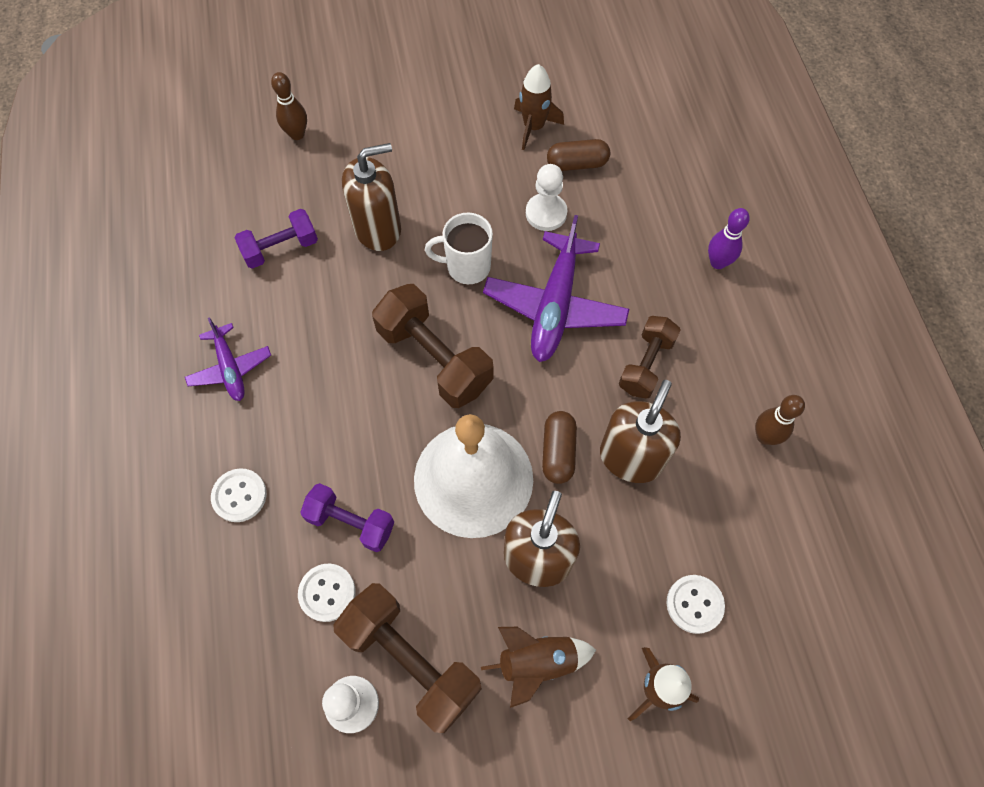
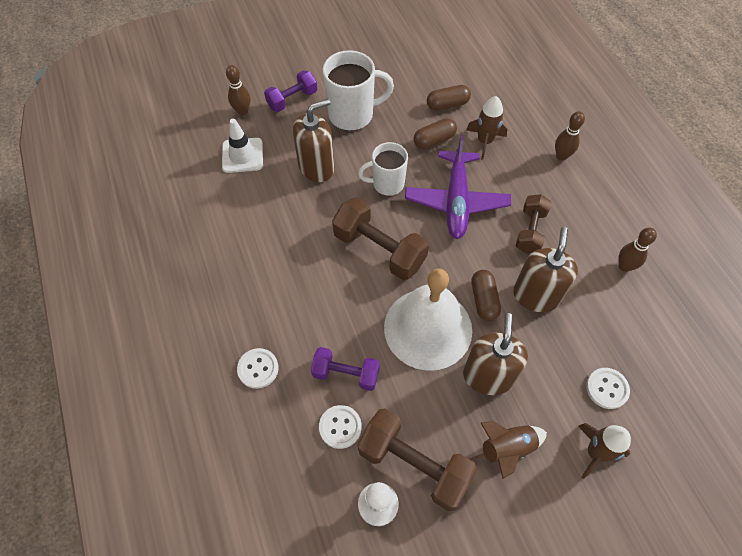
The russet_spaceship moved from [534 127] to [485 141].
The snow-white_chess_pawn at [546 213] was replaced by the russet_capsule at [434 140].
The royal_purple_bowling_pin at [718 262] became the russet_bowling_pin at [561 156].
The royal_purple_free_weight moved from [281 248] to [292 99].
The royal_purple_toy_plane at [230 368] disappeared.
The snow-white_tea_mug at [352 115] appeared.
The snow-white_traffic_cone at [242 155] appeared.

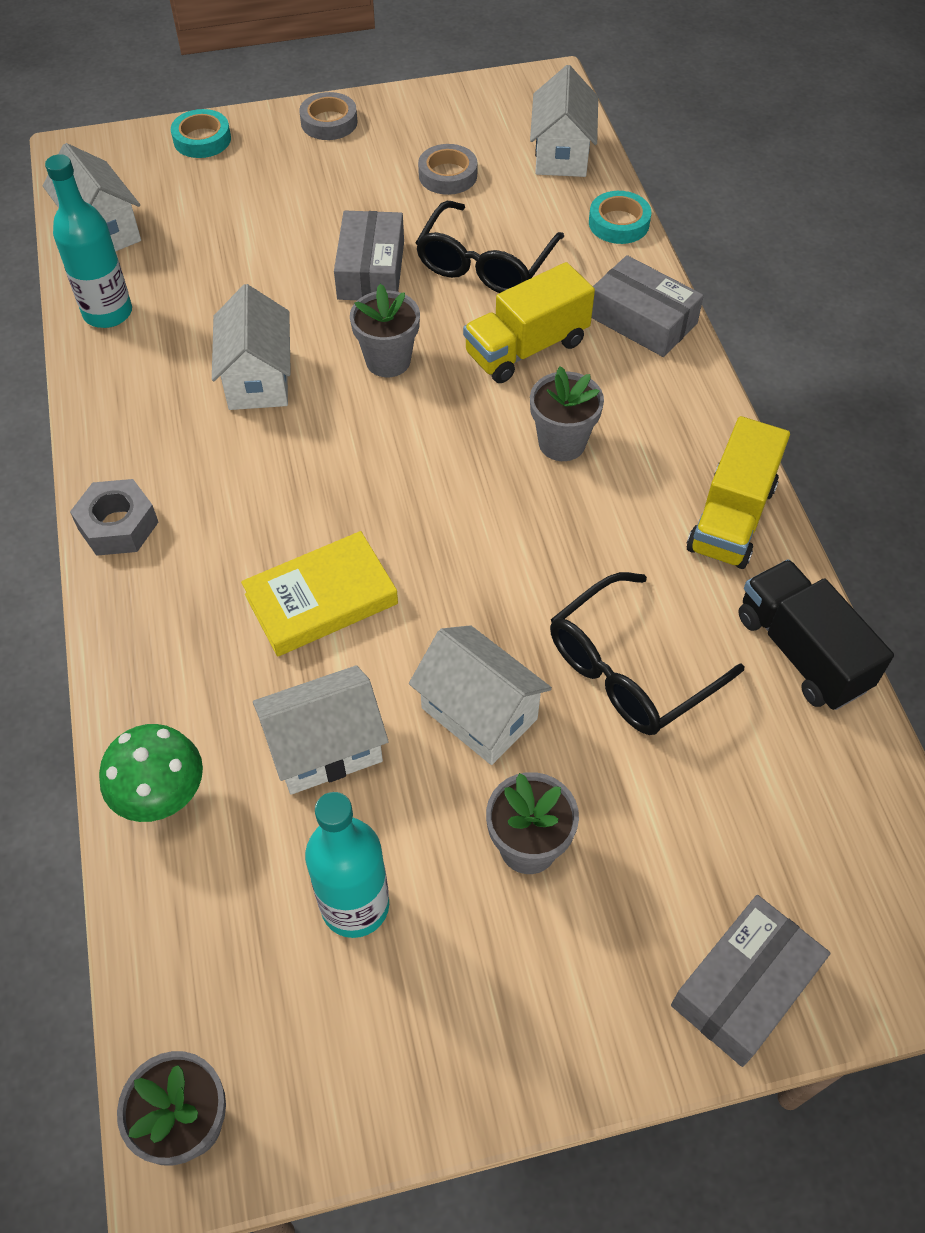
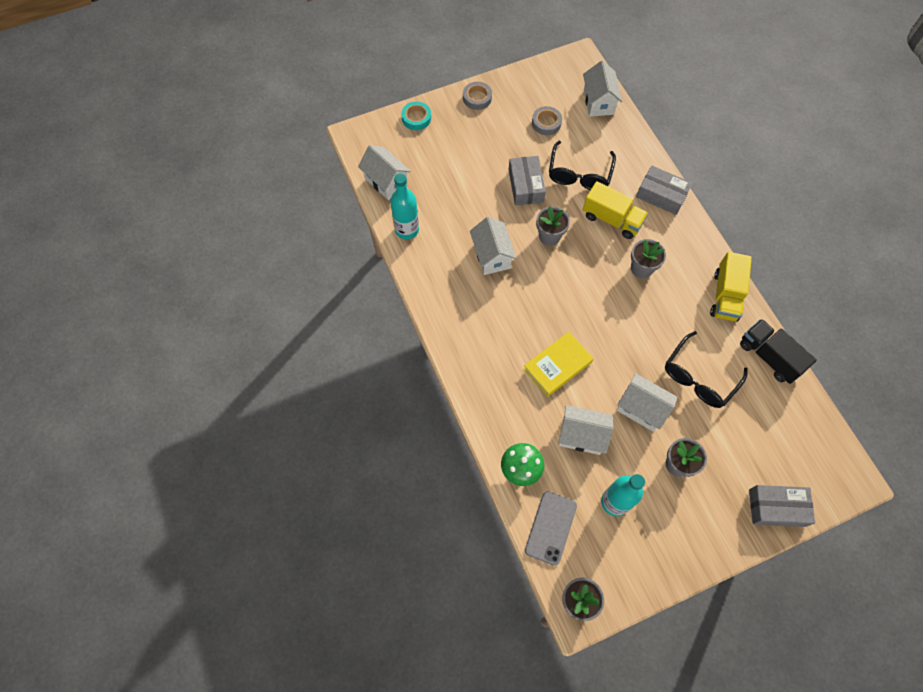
The aqua_tape at [619 223] disappeared.
The yellow_lorry at [526 348] turned 105 degrees counterclockwise.
The grey_hexagon_nut at [118 525] disappeared.
The snow-white_toy_house at [325 748] turned 45 degrees clockwise.
The grey_parcel at [744 987] turned 60 degrees clockwise.
The grey_smartphone at [550 528] appeared.

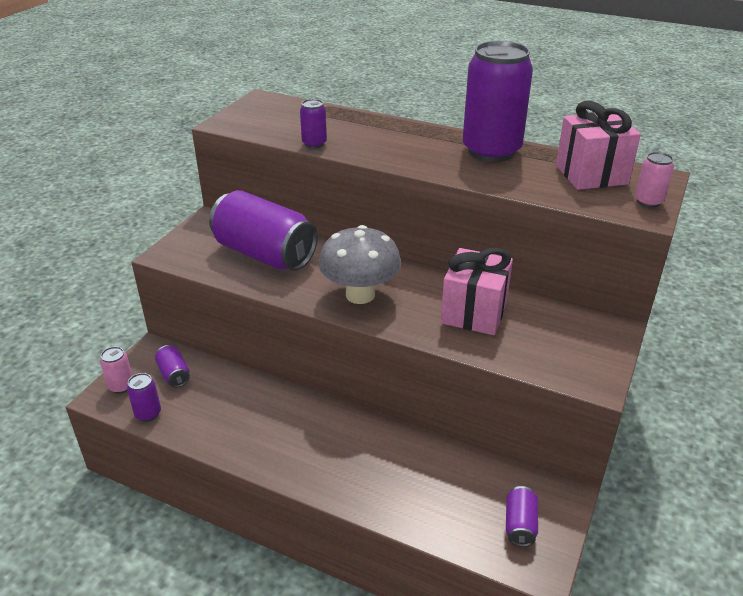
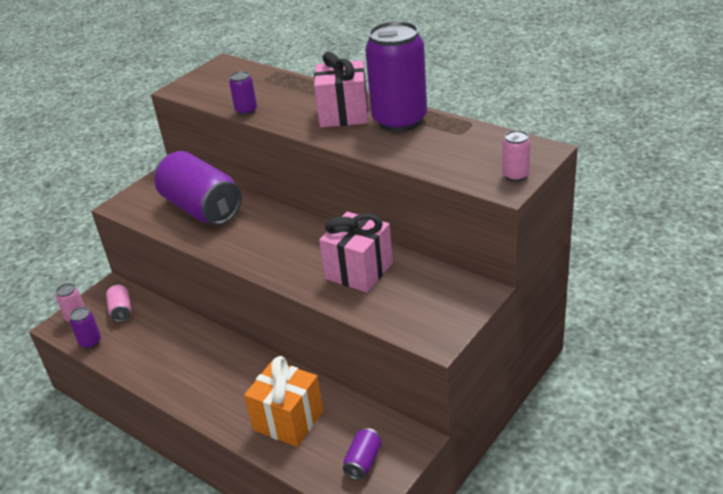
The pink_wrapped_gift moved from [591 174] to [344 114].
The grey_mushroom at [360 295] disappeared.
The royal_purple_can at [174 374] became the pink_can at [121 310].
The bright_orange_wrapped_gift at [288 420] appeared.

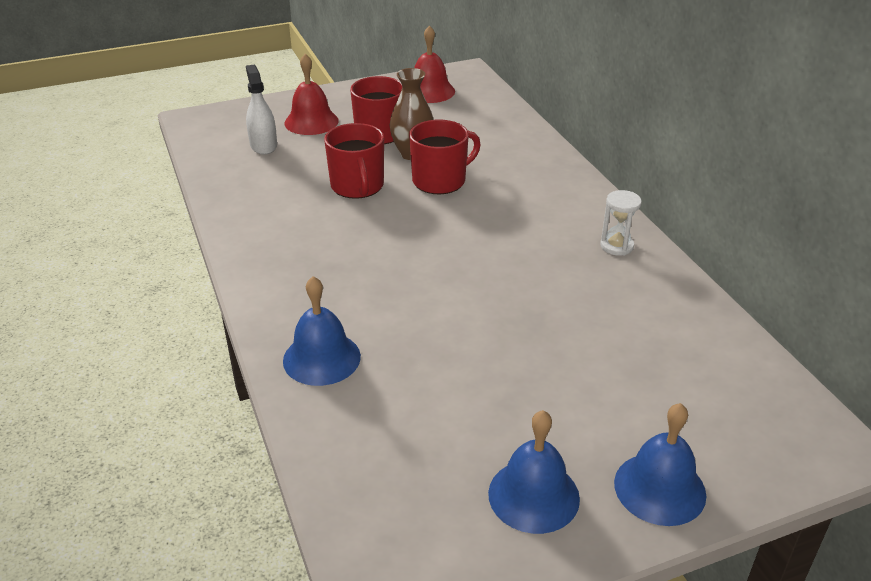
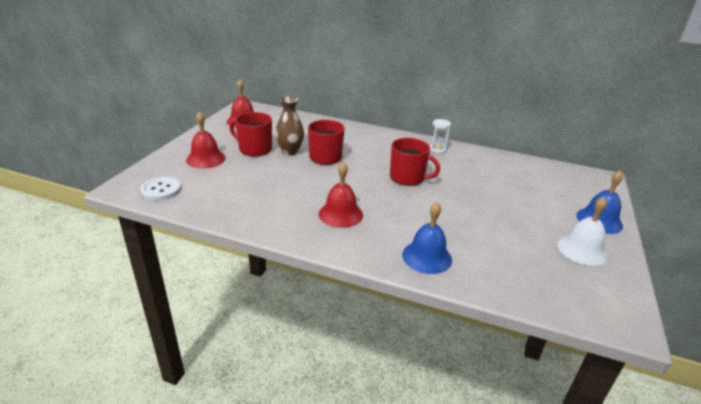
The snow-white_sprayer at [263 145] disappeared.
The crimson_tea_mug moved from [357 186] to [407 178].
The royal_blue_school_bell at [533 495] became the snow-white_school_bell at [582 249].
The crimson_school_bell at [340 214] appeared.
The snow-white_button at [161 190] appeared.

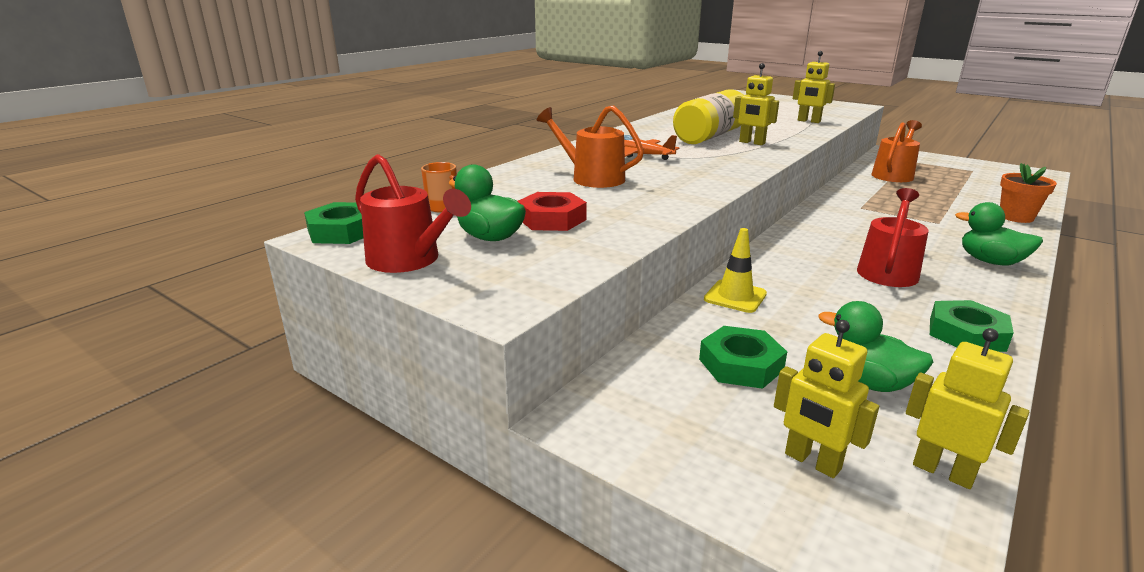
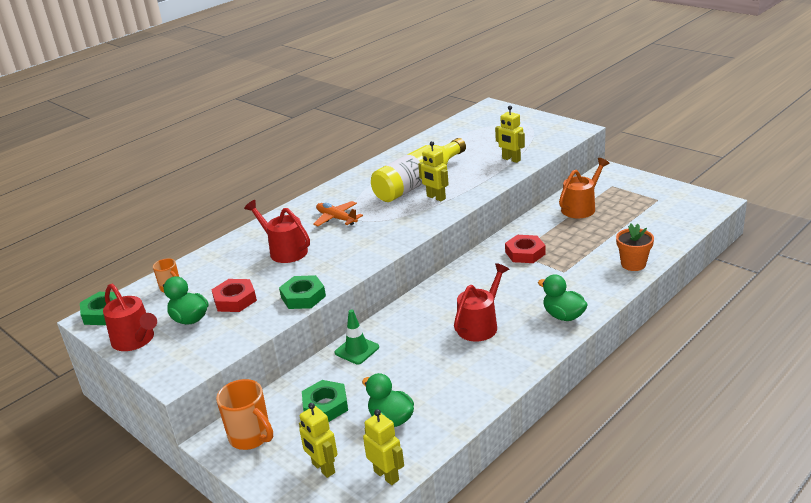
The bright_orange_watering_pot at [592 178] became the crimson_watering_pot at [285 251].
The yellow_traffic_cone at [735 296] became the emerald_traffic_cone at [357 350].
The emerald_hexagon_nut moved from [966 334] to [303 297].
The crimson_hexagon_nut at [525 253] appeared.
The bright_orange_tea_mug at [251 437] appeared.

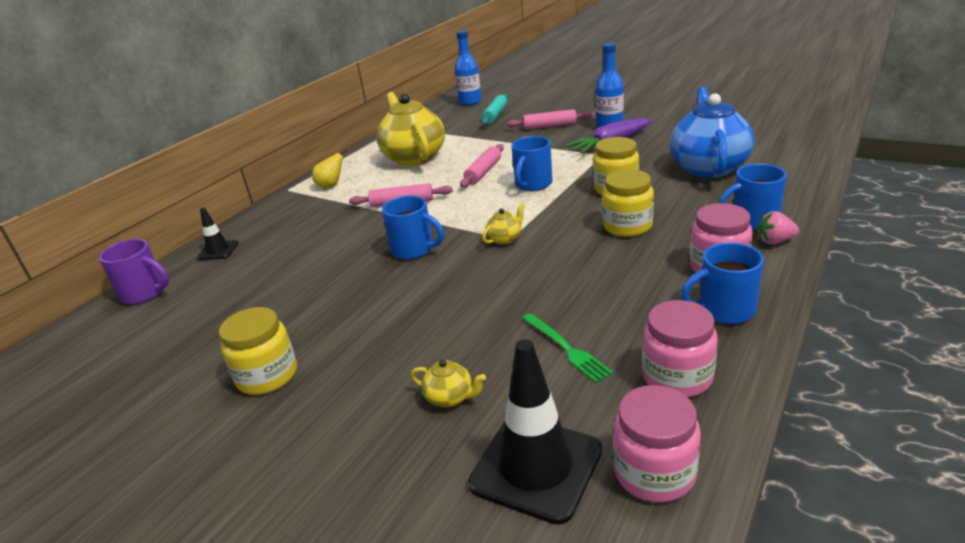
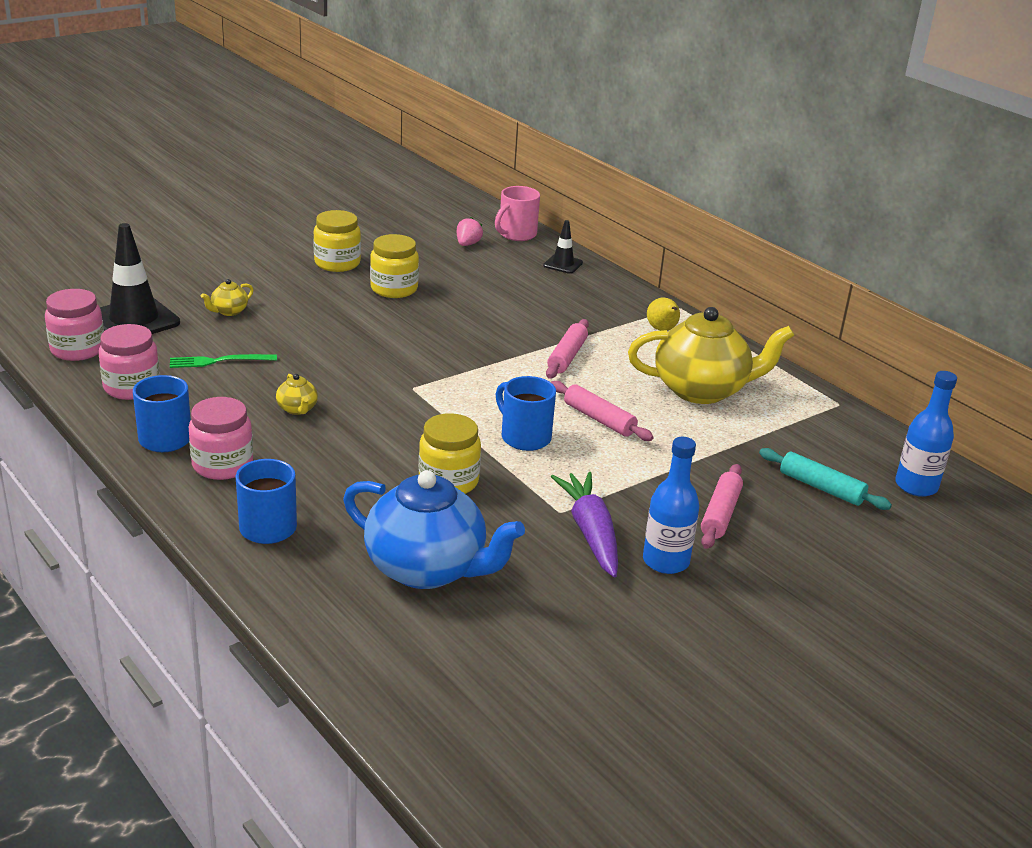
The yellow_preserve_jar moved from [627 226] to [394 289].
The royal_blue_tea_mug at [414 249] disappeared.
The yellow_tea_pot moved from [505 239] to [297 409].
The pink_berry moved from [775 241] to [467 244].
The royal_purple_tea_mug at [145 293] became the pink_tea_mug at [516 234].

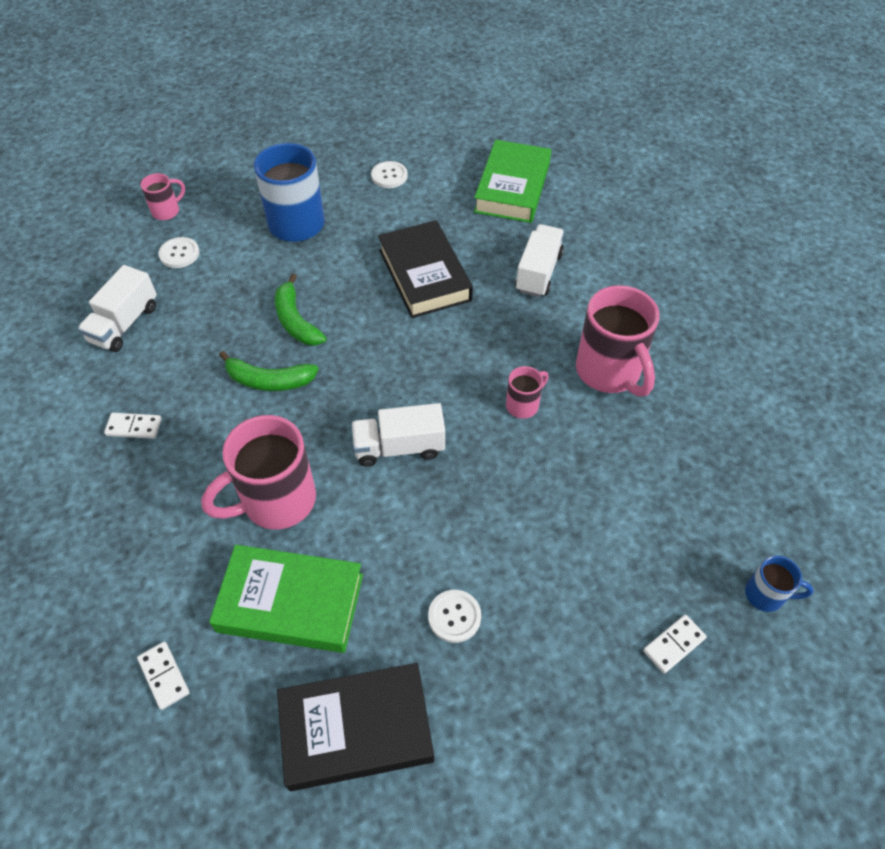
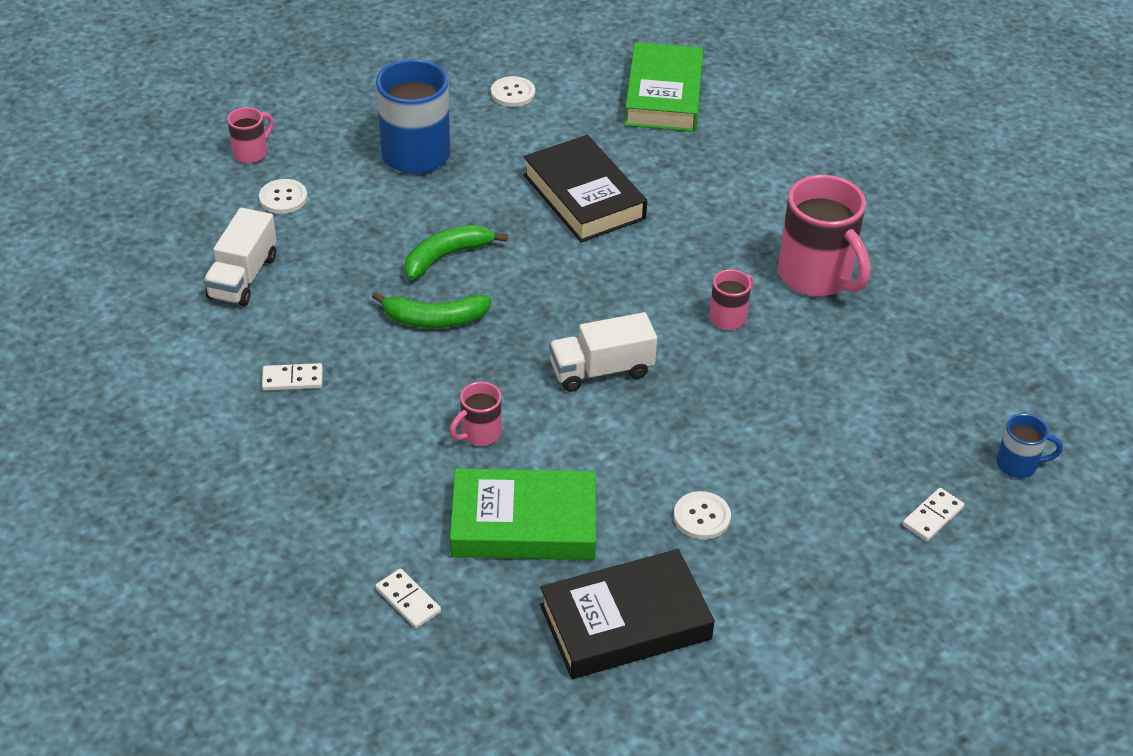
The snow-white_lorry at [538 272] disappeared.
The emerald_toy_banana at [296 321] turned 90 degrees clockwise.
The pink_tea_mug at [276 501] changed to 0.49 times the size.

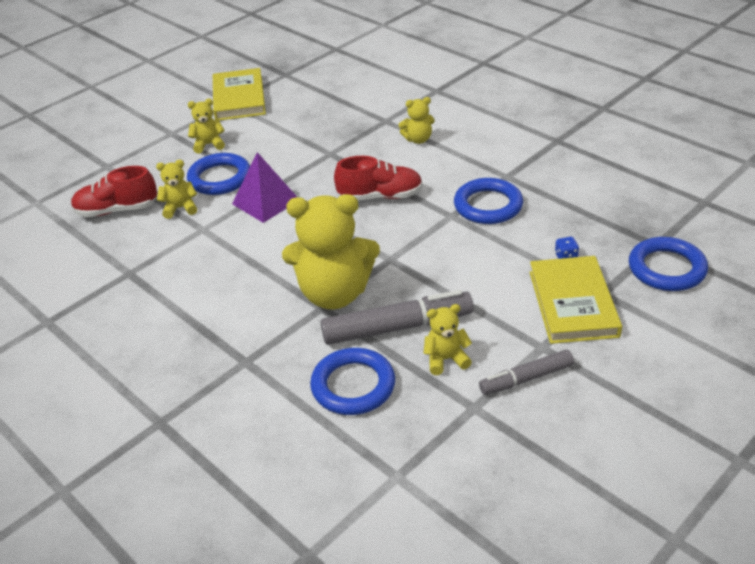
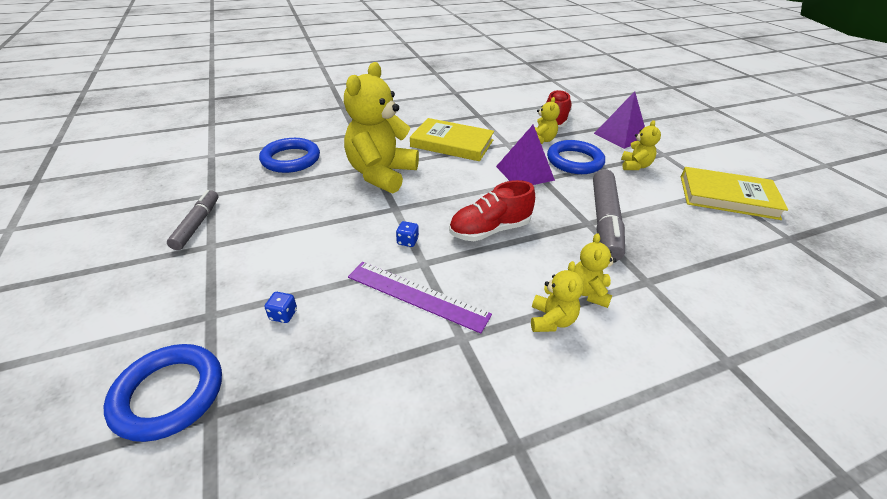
The crimson_lace-up_shoe at [380 196] turned 45 degrees clockwise.
The royal_blue_torus at [488 205] was replaced by the royal_purple_straightedge at [417 295].
The yellow_book moved from [573 303] to [452 143].
The grey_marker_pen moved from [397 327] to [604 221].
The yellow_teddy moved from [446 359] to [551 320].
The royal_purple_pyramid_shape at [620 136] appeared.
The royal_blue_game_die at [407 241] appeared.

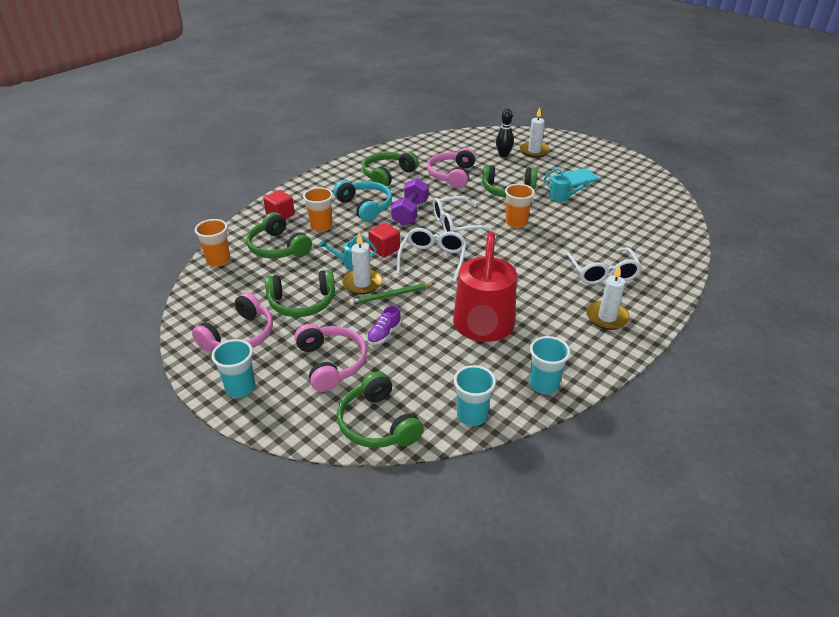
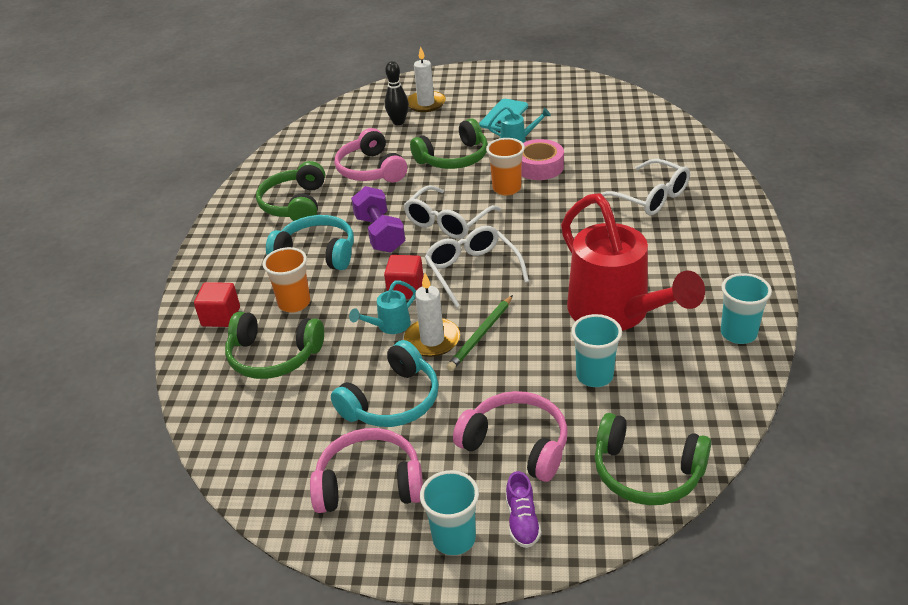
The bright_orange_cup at [218 260] disappeared.
The snow-white_pillar_candle at [607 317] disappeared.
The emerald_over-ear_headphones at [302 302] became the aqua_over-ear_headphones at [392 401].
The pink_over-ear_headphones at [239 336] turned 90 degrees counterclockwise.
The royal_purple_lace-up_shoe moved from [384 334] to [522 521].
The aqua_cup moved from [472 415] to [594 376].
The pink_tape at [539 167] appeared.

